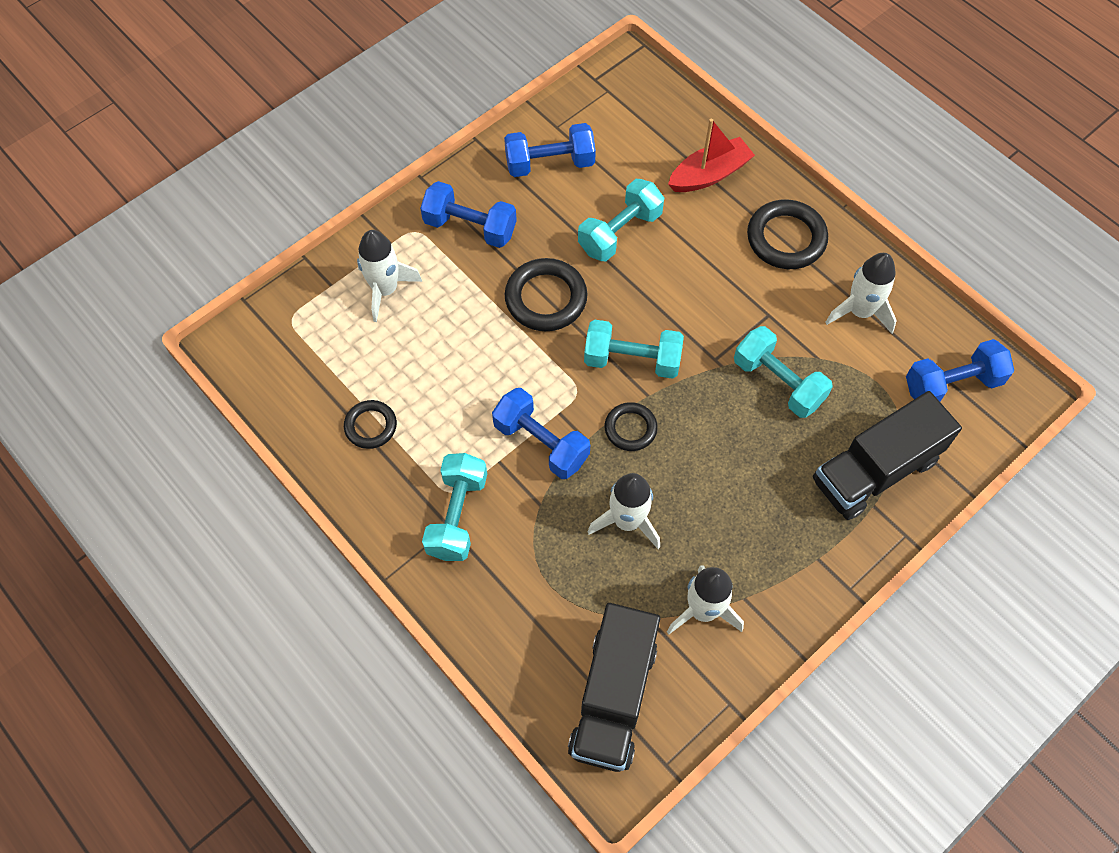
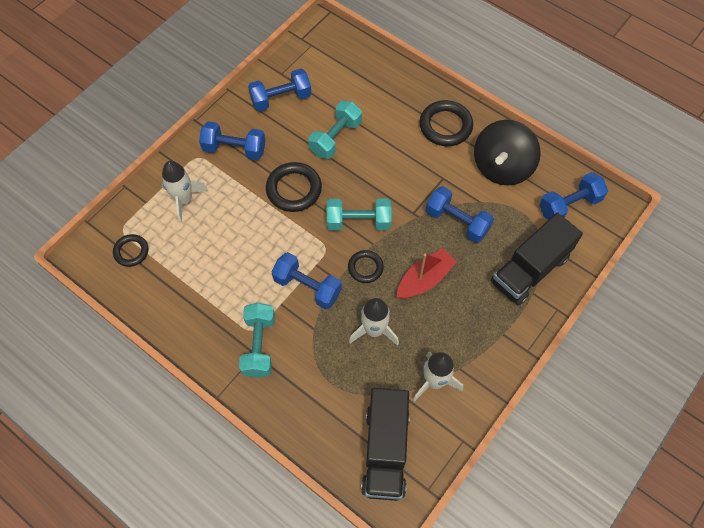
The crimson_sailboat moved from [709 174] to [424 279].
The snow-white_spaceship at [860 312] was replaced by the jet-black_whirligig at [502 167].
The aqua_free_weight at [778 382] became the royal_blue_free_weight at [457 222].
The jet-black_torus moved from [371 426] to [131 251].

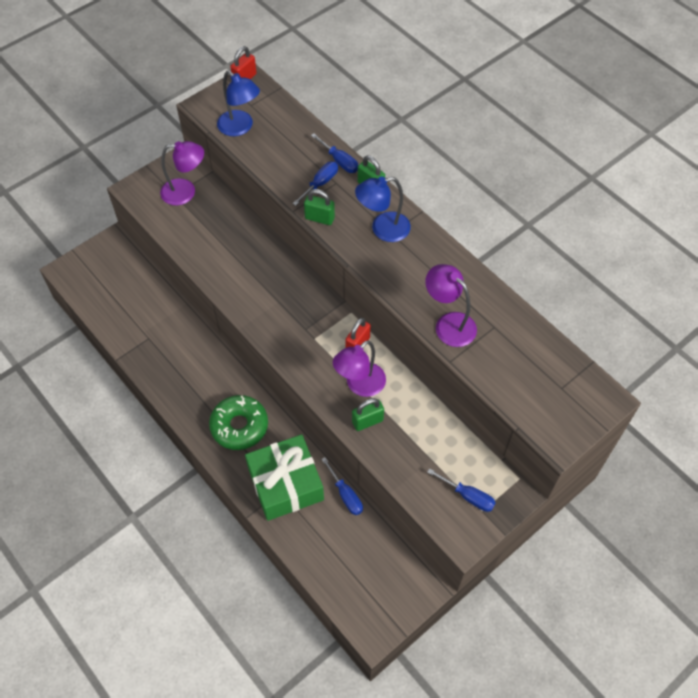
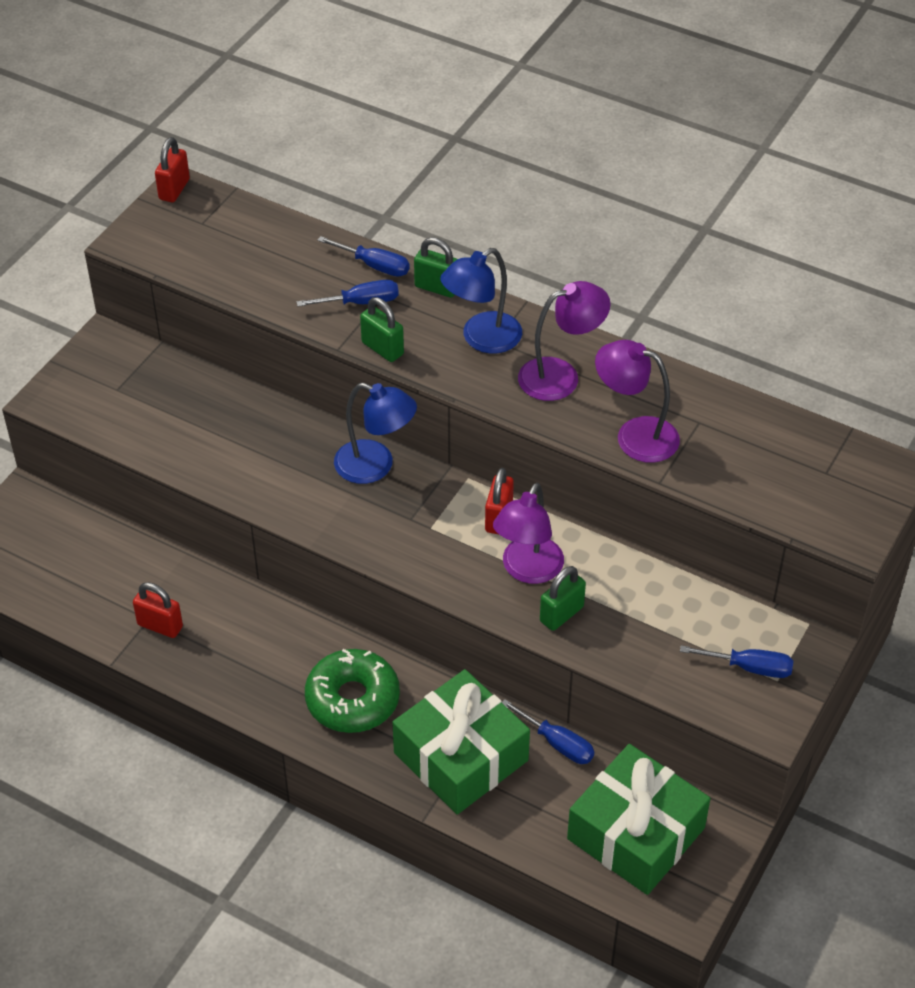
The royal_blue_reading_lamp moved from [240 127] to [375 466].
The royal_purple_reading_lamp moved from [185 192] to [560 376].
The royal_blue_flat_screwdriver at [320 183] turned 60 degrees clockwise.
The emerald_lock at [319 218] turned 45 degrees clockwise.
The crimson_lock at [160 626] appeared.
The emerald_wrapped_gift at [636 833] appeared.

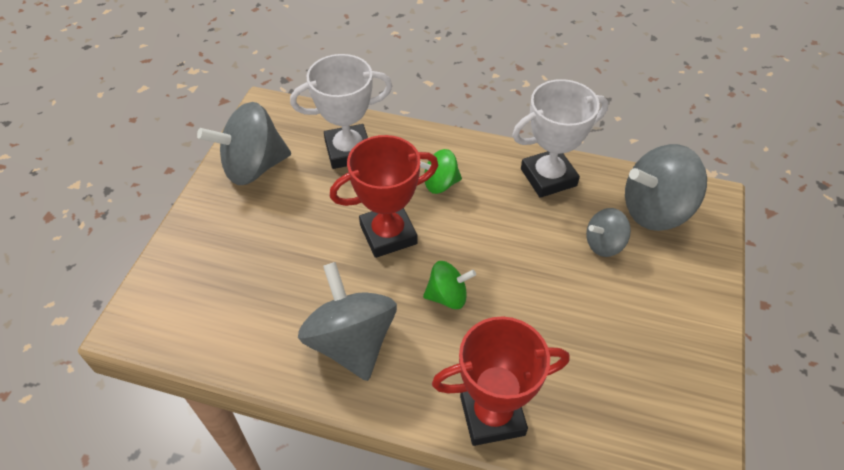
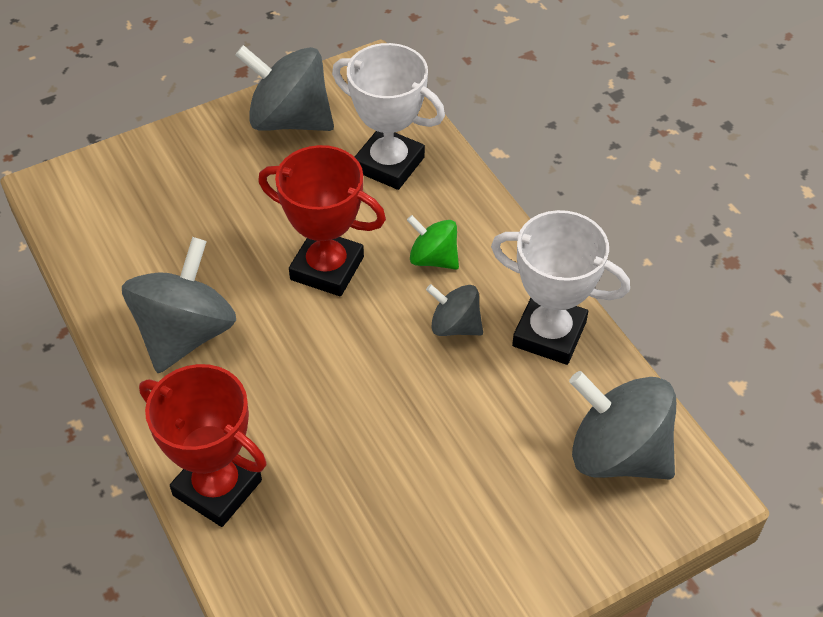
The grey_whirligig moved from [604 244] to [455 326].
The emerald_whirligig at [447 296] disappeared.

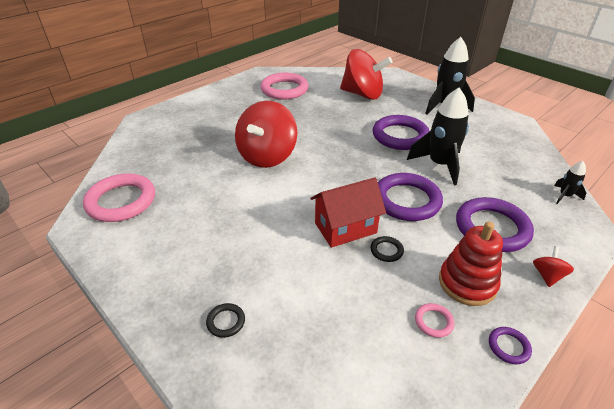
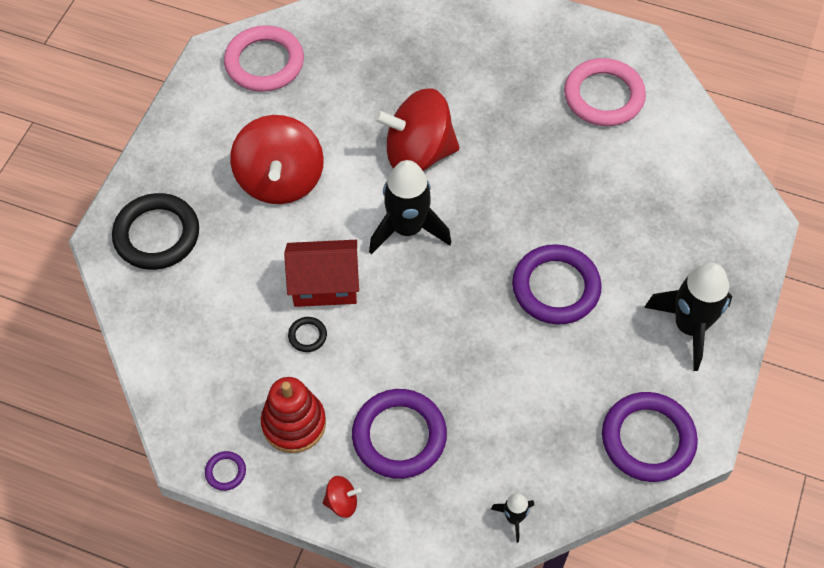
The crimson_whirligig moved from [362 94] to [280 180].
The jet-black_spaceship moved from [439 165] to [407 228].
The royal_purple_torus moved from [406 200] to [648 439].
The crimson_toy_house at [345 228] turned 45 degrees counterclockwise.
The jet-black_torus at [226 322] changed to 2.34 times the size.
The pink_torus at [433 322] disappeared.

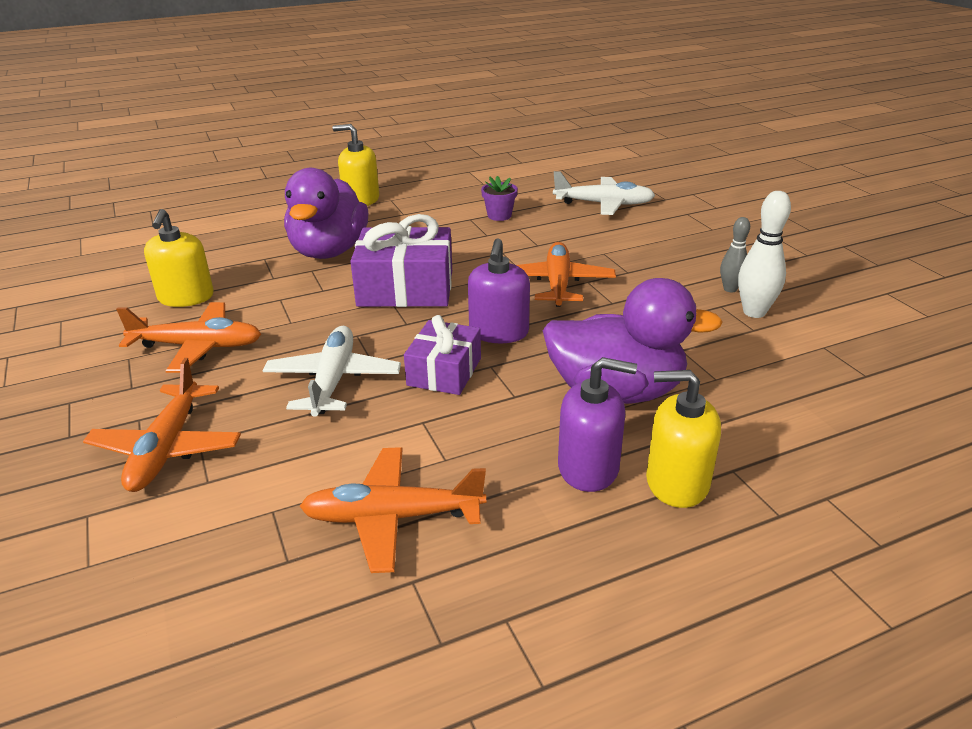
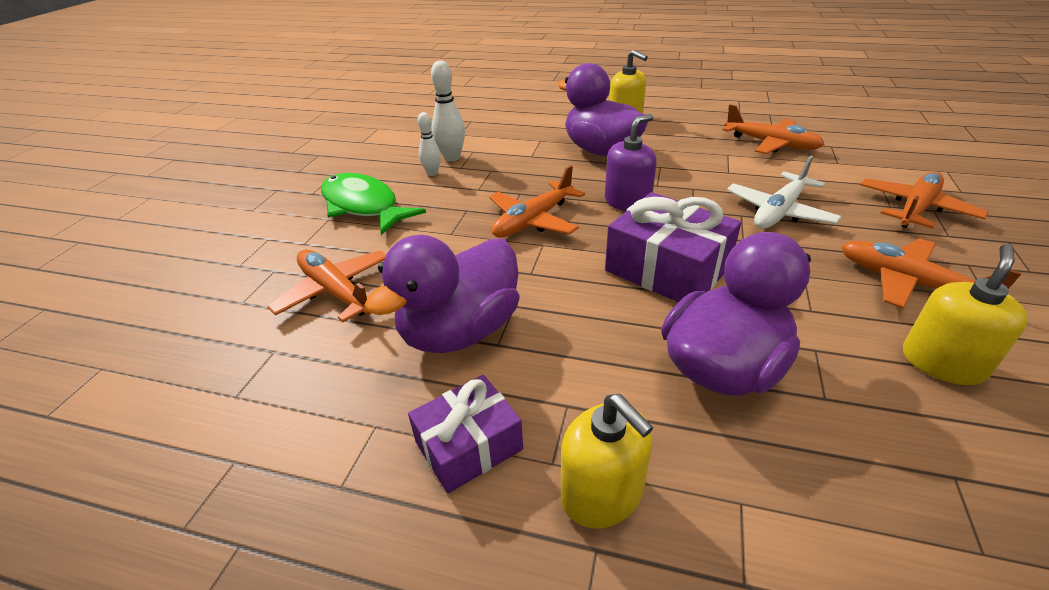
The snow-white_toy_plane at [604 204] became the bright_orange_toy_plane at [336 292].
The royal_purple_potted_plant at [499 216] was replaced by the royal_purple_toy_duck at [460 331].
The grey_bowling_pin at [730 289] became the snow-white_bowling_pin at [432 173].
The royal_purple_wrapped_gift moved from [444 372] to [469 445].
The royal_purple_soap_pump at [588 468] disappeared.
The emerald_fish at [363 206] appeared.

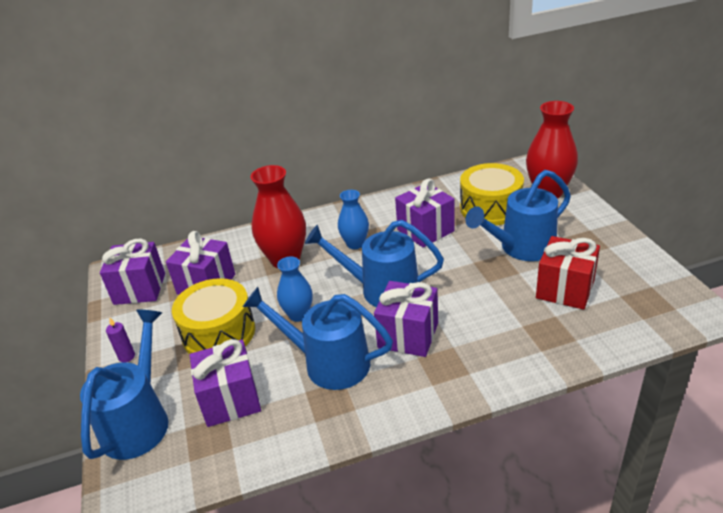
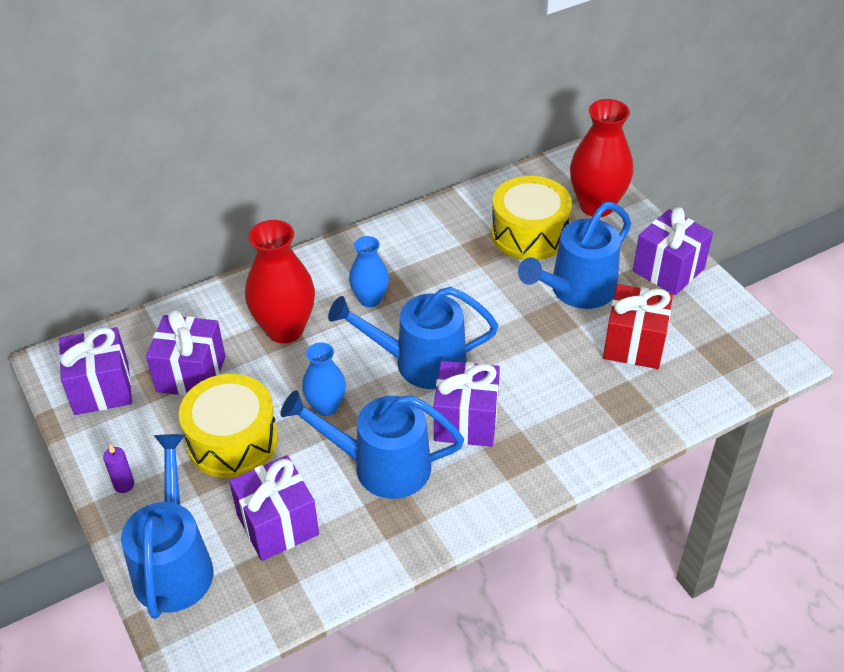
The royal_purple_wrapped_gift moved from [425 230] to [668 270].

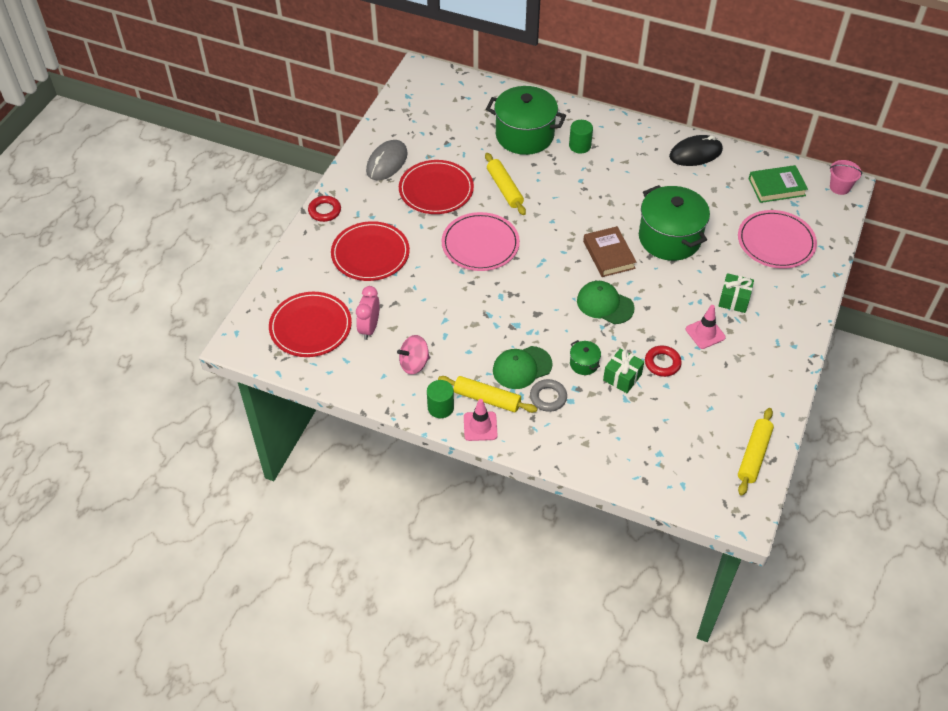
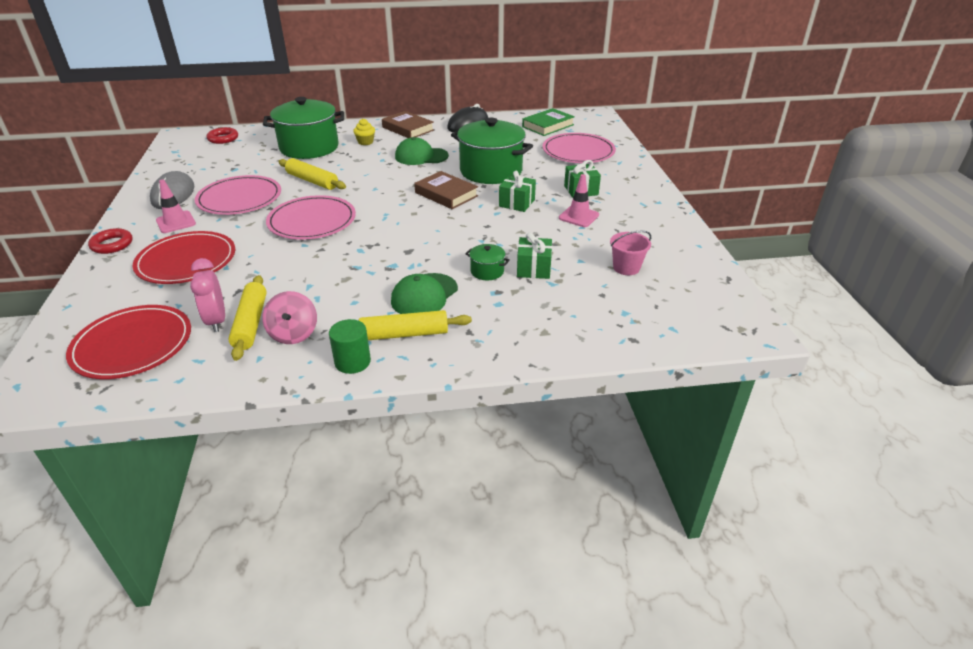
The emerald_cylinder_shape at [579 146] was replaced by the yellow_muffin at [365 142].
The crimson_dinner_plate at [436 190] became the pink_dinner_plate at [239 198].
The pink_pail moved from [839 187] to [626 268].
The emerald_baseball_cap moved from [605 304] to [421 156].
The pink_whirligig at [414 363] turned 45 degrees counterclockwise.
The crimson_torus moved from [662 363] to [223 138].
The grey_torus at [548 397] disappeared.
The pink_traffic_cone moved from [480 426] to [176 222].
The yellow_dough_roller moved from [754 455] to [251 323].
The russet_book at [408 129] appeared.
The emerald_wrapped_gift at [517 203] appeared.

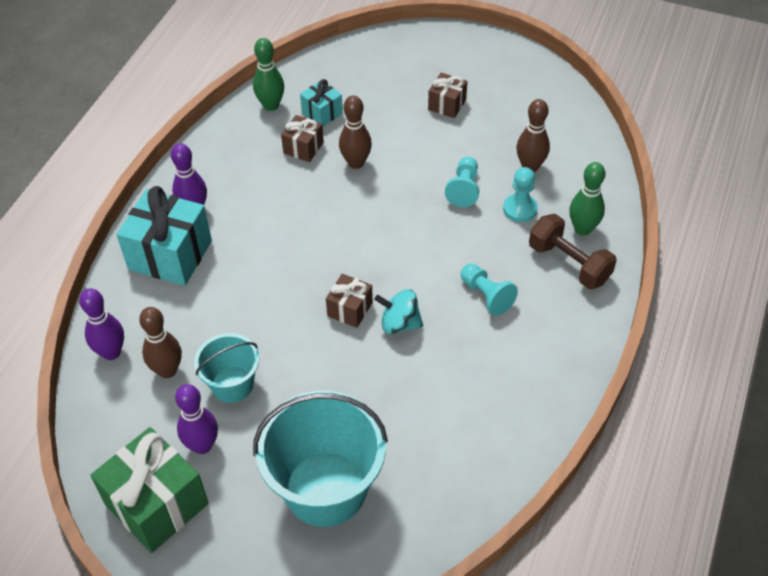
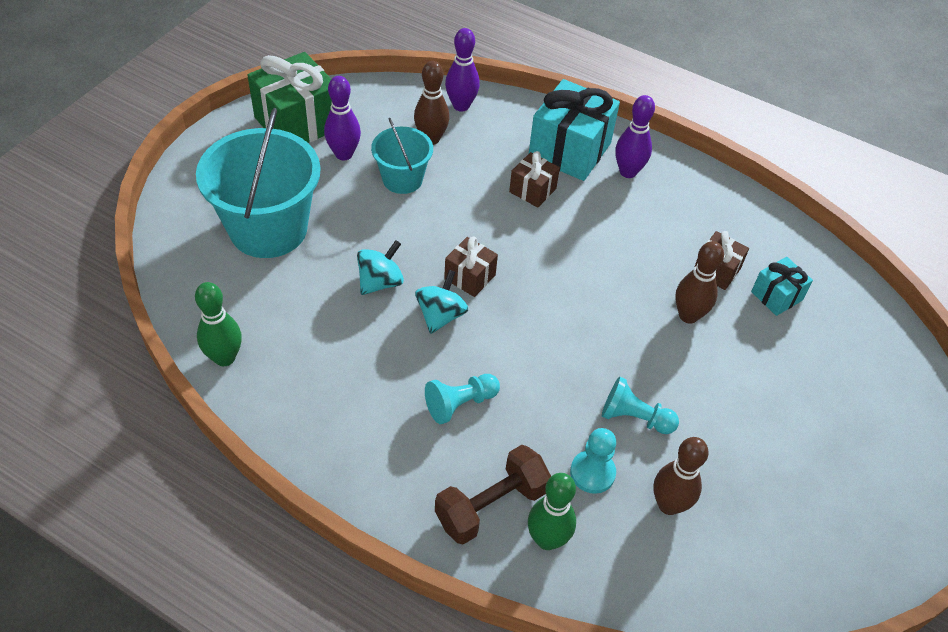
The emerald_bowling_pin moved from [271 105] to [224 358].
The russet_wrapped_gift moved from [447 105] to [532 190].
The aqua_whirligig at [380 282] appeared.

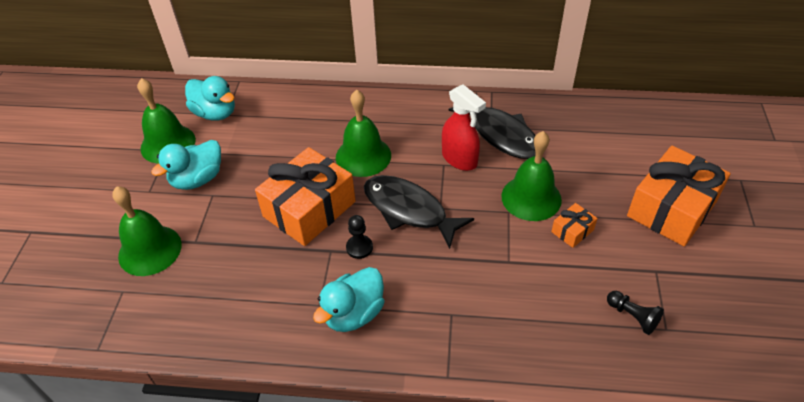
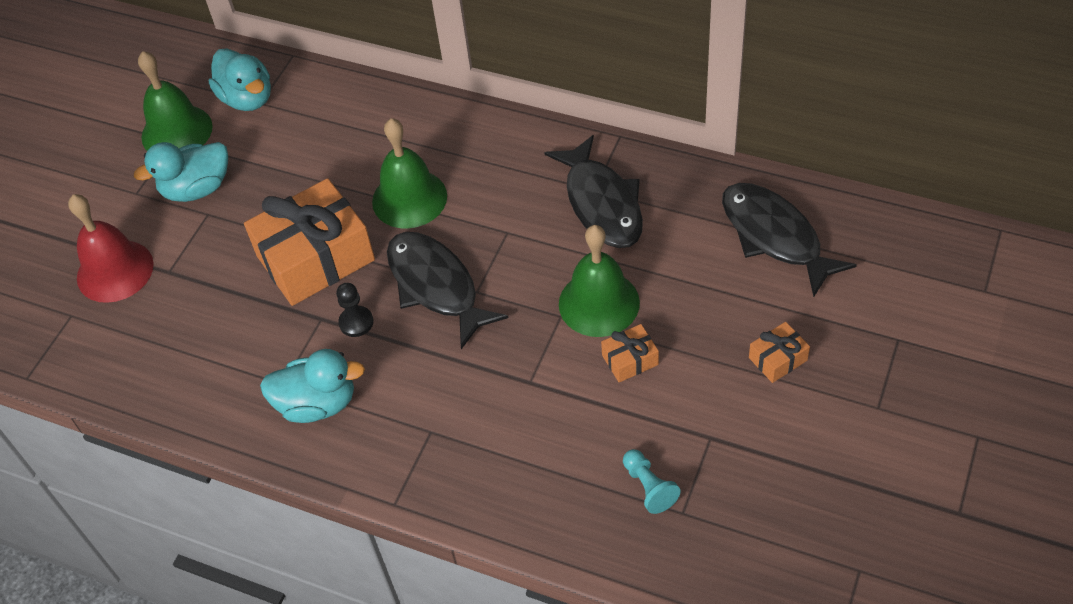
The crimson_sprayer at [460 159] disappeared.
The bright_orange_wrapped_gift at [671 208] changed to 0.44 times the size.
The emerald_school_bell at [150 250] became the crimson_school_bell at [115 271].
The aqua_toy_duck at [353 314] turned 150 degrees counterclockwise.
The jet-black_chess_pawn at [632 316] became the aqua_chess_pawn at [649 487].
The jet-black_fish at [775 236] appeared.

